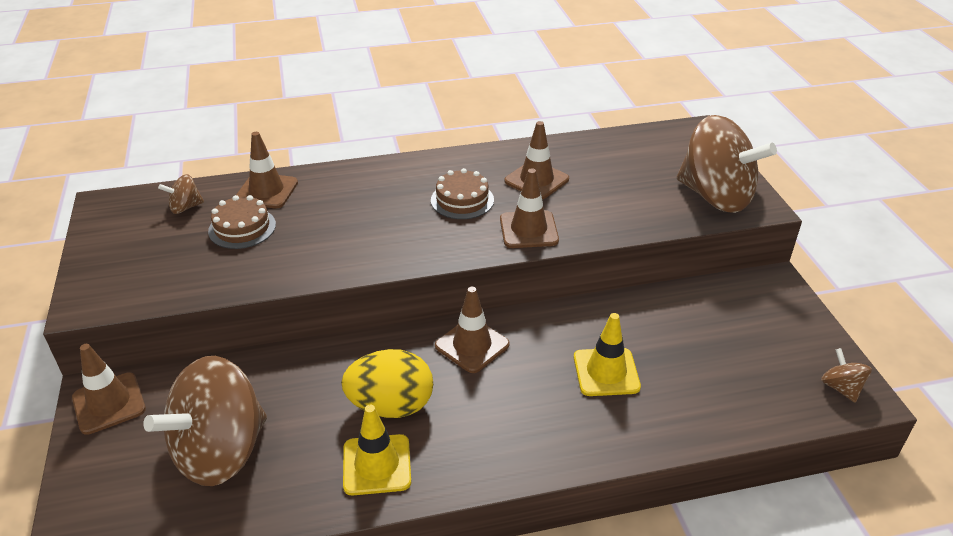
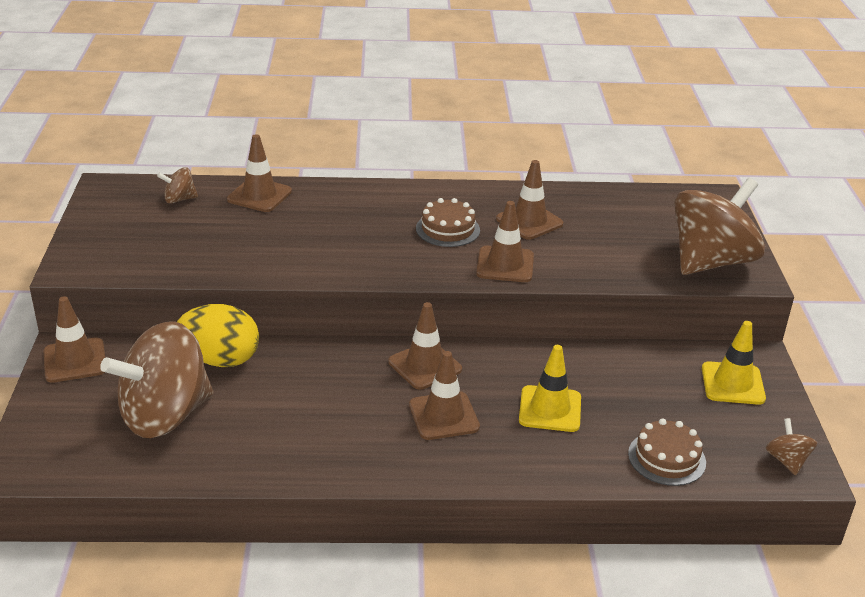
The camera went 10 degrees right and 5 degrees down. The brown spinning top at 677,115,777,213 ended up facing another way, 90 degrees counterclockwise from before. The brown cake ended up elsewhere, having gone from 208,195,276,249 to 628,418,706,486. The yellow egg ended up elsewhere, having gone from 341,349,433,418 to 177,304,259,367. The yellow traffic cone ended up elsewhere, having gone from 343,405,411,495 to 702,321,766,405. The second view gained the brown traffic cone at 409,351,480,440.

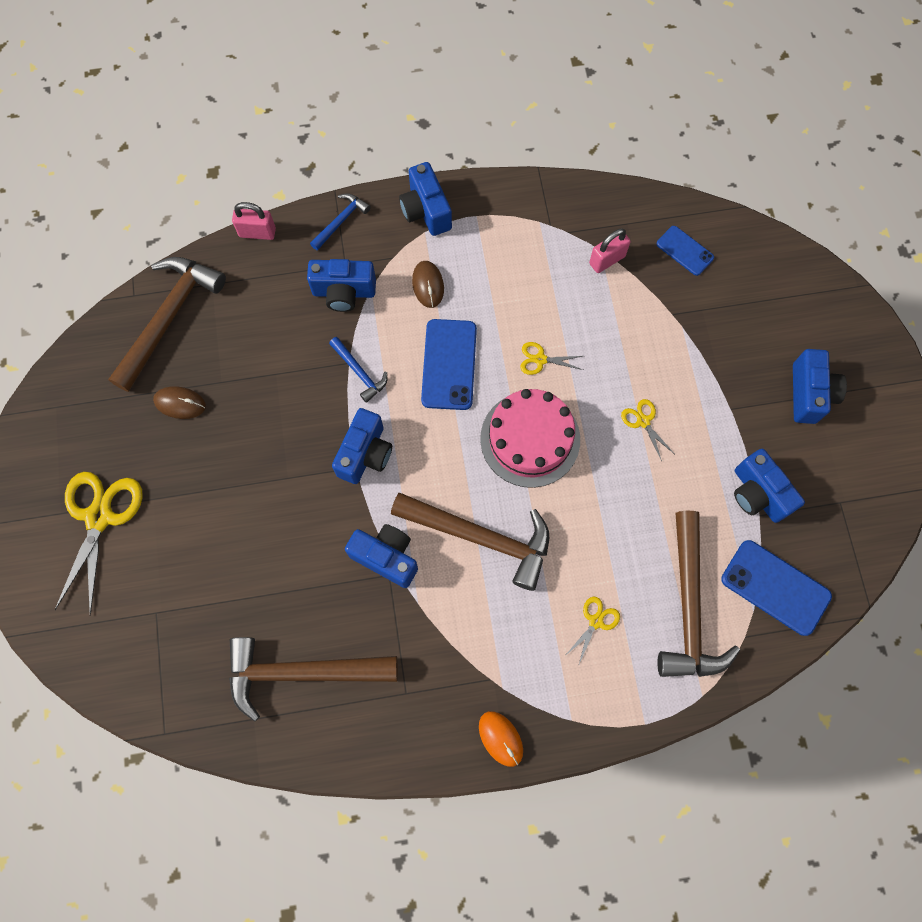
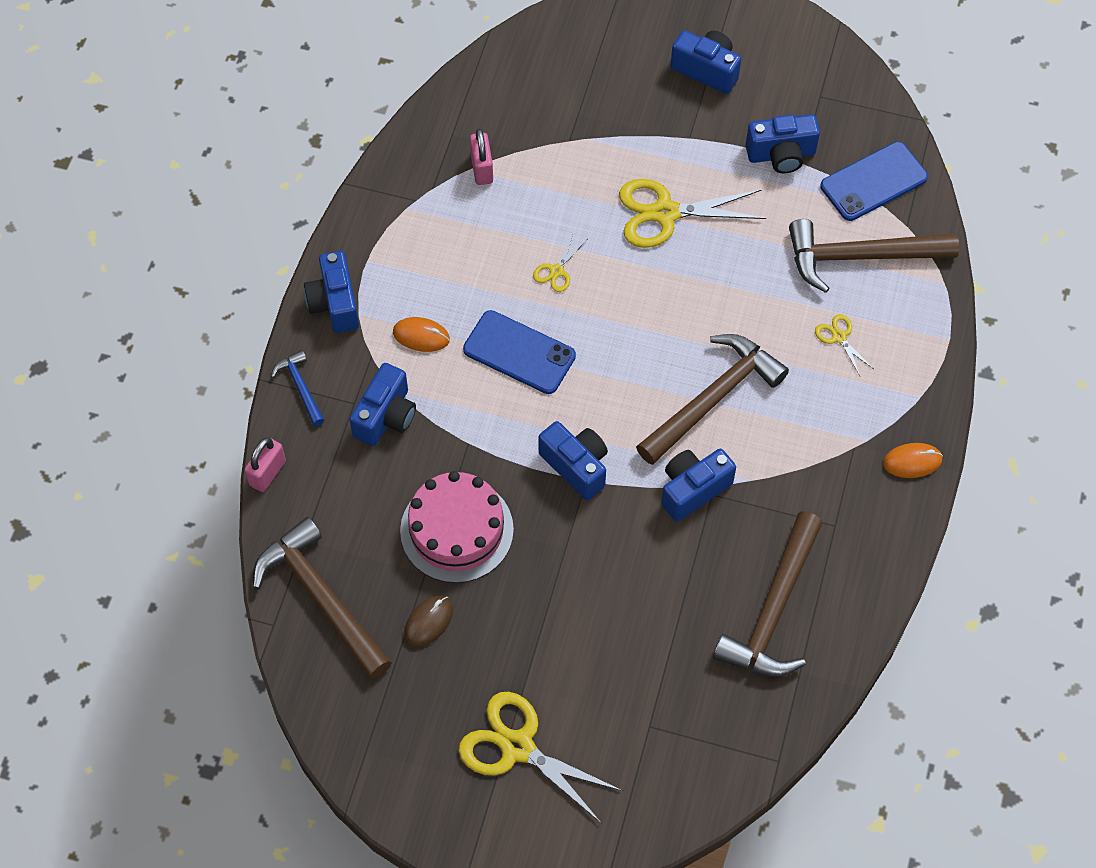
The camera went 65 degrees left and 10 degrees down. The blue camera at 399,162,452,236 ended up facing another way, 75 degrees clockwise from before. The second view lost the blue phone at 657,226,714,276. What was the brown mouse at 412,261,444,308 turned into the orange mouse at 393,317,450,352. The second view lost the blue hammer at 329,337,387,403. The pink cake ended up elsewhere, having gone from 480,389,580,488 to 400,471,514,583. The size of the yellow scissors at 621,399,673,461 changed by a factor of 2.11. The brown hammer at 658,511,740,677 ended up facing another way, 150 degrees clockwise from before.

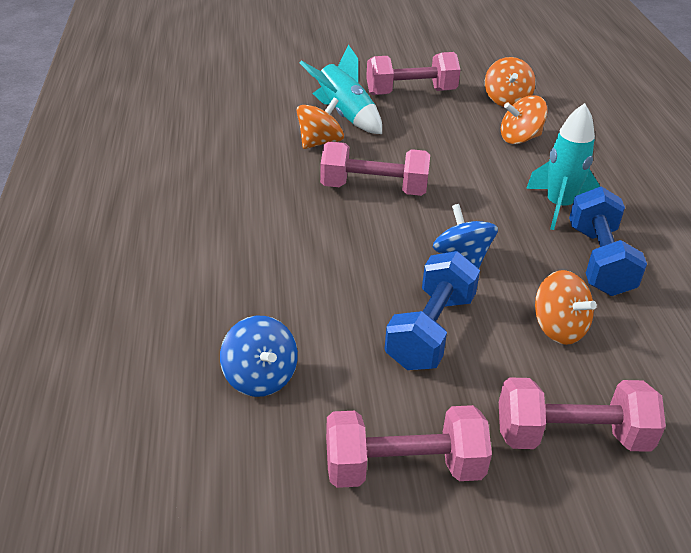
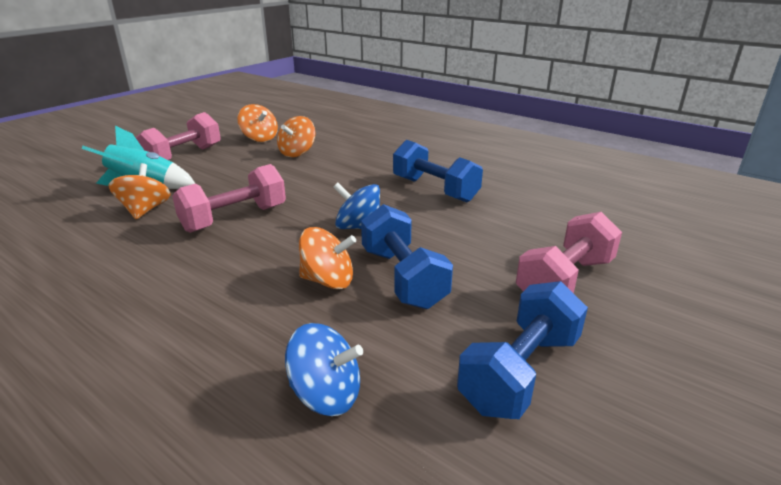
The camera went 45 degrees left and 10 degrees down. The second view lost the turquoise rocket at 526,103,601,230. The orange spinning top ended up elsewhere, having gone from 535,270,597,345 to 299,227,356,289. What was the pink dumbbell at 326,405,492,488 turned into the blue dumbbell at 457,281,588,419.

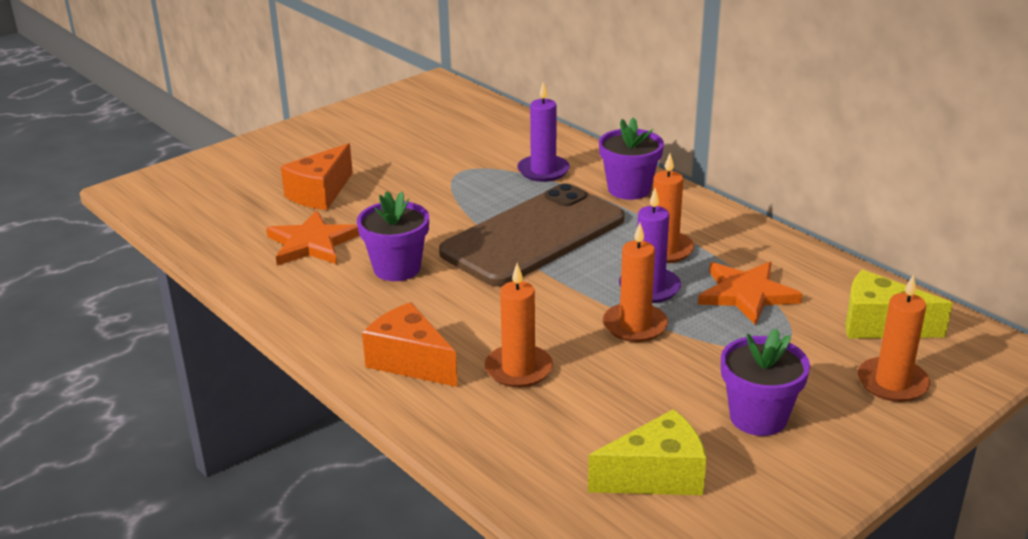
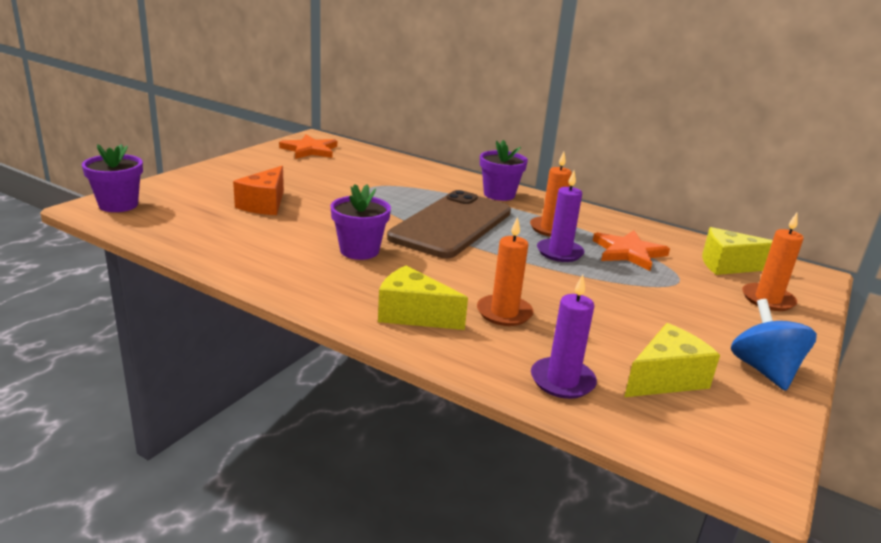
The camera went 20 degrees left and 5 degrees down. The purple candle ended up elsewhere, having gone from 517,82,570,182 to 531,275,597,399. The orange star ended up elsewhere, having gone from 266,210,360,266 to 279,135,337,159. The second view lost the orange candle at 603,223,668,342. What was the orange cheese at 362,302,458,387 turned into the yellow cheese at 378,266,468,330. The purple flower pot ended up elsewhere, having gone from 721,328,810,436 to 82,144,143,212. The second view gained the blue spinning top at 731,299,817,391.

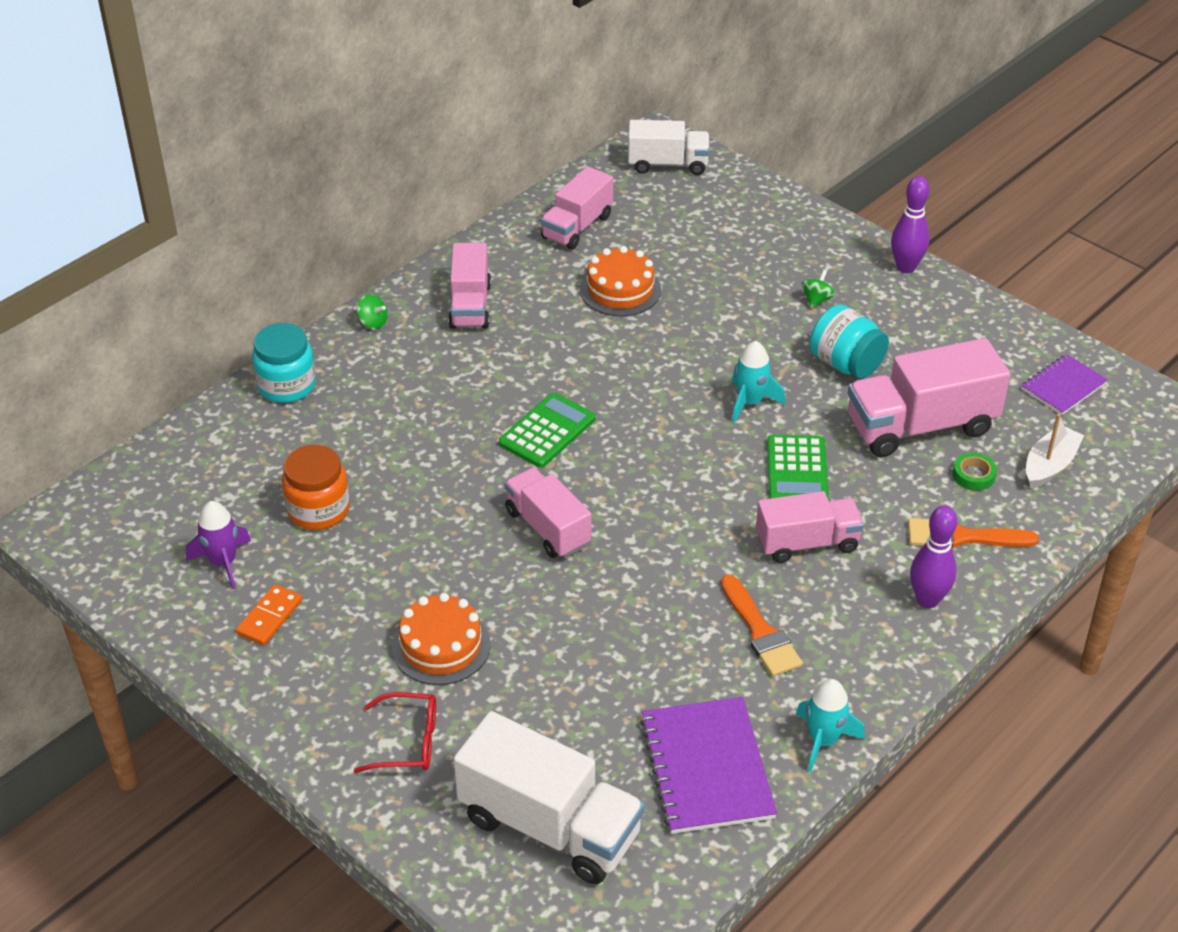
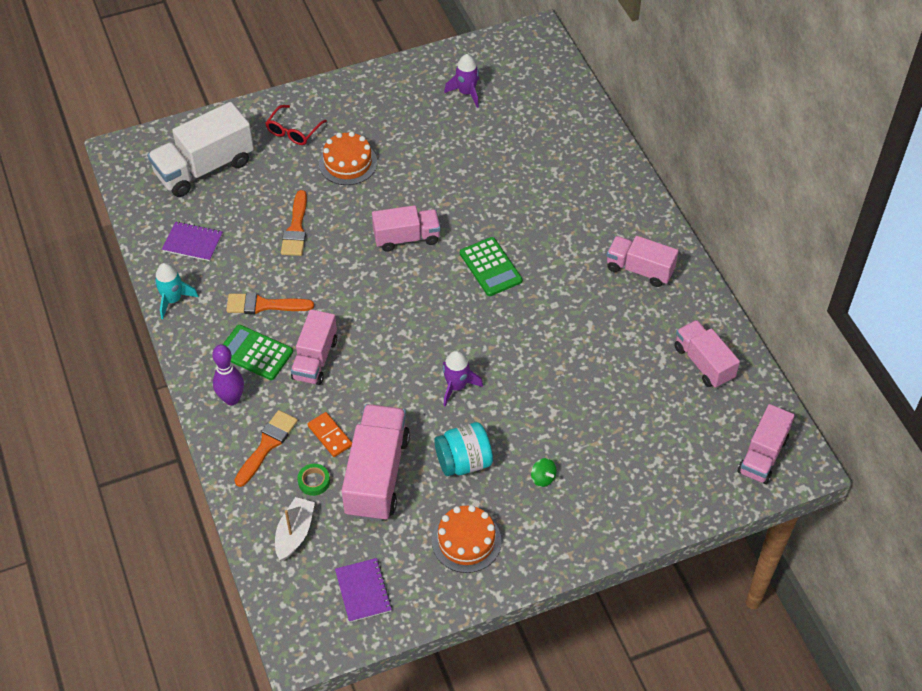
The camera went 115 degrees right and 10 degrees up. What was the white truck at 628,120,710,175 turned into the pink truck at 738,404,795,484. The second view lost the purple bowling pin at 891,176,930,273. The orange cake ended up elsewhere, having gone from 580,246,661,316 to 432,505,502,573. The second view lost the green spinning top at 357,294,388,329. The second view lost the turquoise jar at 252,323,316,403. What was the turquoise rocket at 732,341,785,423 turned into the purple rocket at 442,350,483,406. The white boat at 1026,414,1084,489 ended up facing another way, 135 degrees counterclockwise from before. The green calculator ended up elsewhere, having gone from 767,435,829,501 to 223,325,293,380. The second view lost the orange jar at 282,445,350,530. The orange domino ended up elsewhere, having gone from 236,584,302,645 to 307,412,352,457. The size of the purple notebook at 640,697,777,834 changed by a factor of 0.60. The second view gained the orange brush at 281,190,307,256.

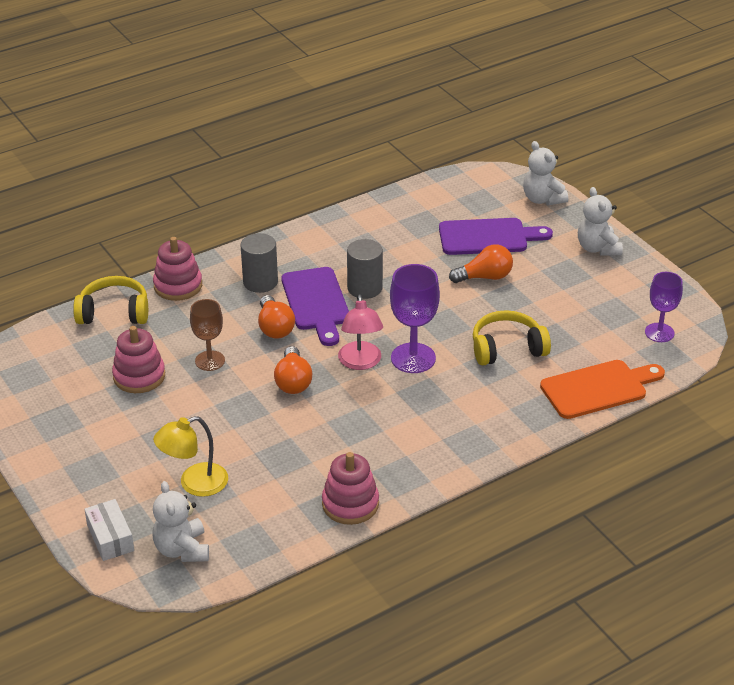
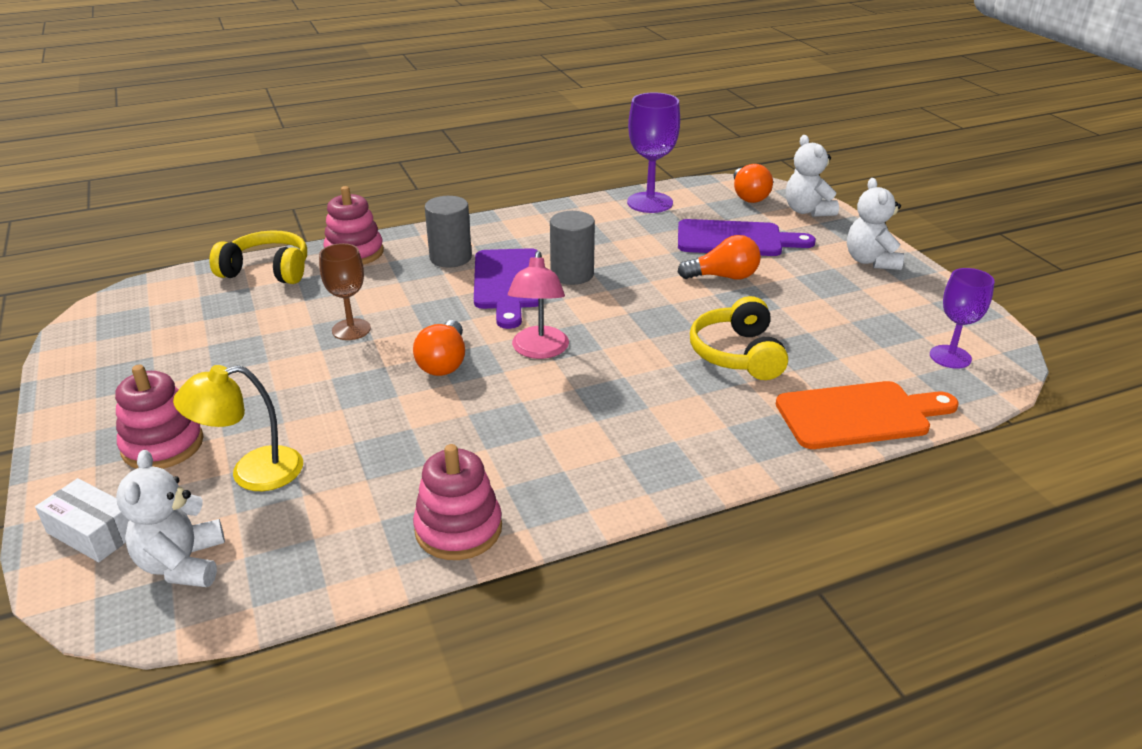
The camera went 10 degrees right and 5 degrees down. The purple goblet ended up elsewhere, having gone from 390,264,440,373 to 627,92,680,213. The orange light bulb ended up elsewhere, having gone from 258,295,295,339 to 734,164,773,203. The yellow headphones at 473,310,551,365 ended up facing another way, 90 degrees counterclockwise from before. The pink stacking toy ended up elsewhere, having gone from 112,326,165,393 to 115,365,204,469. The white box at 84,499,134,561 ended up facing another way, 45 degrees counterclockwise from before.

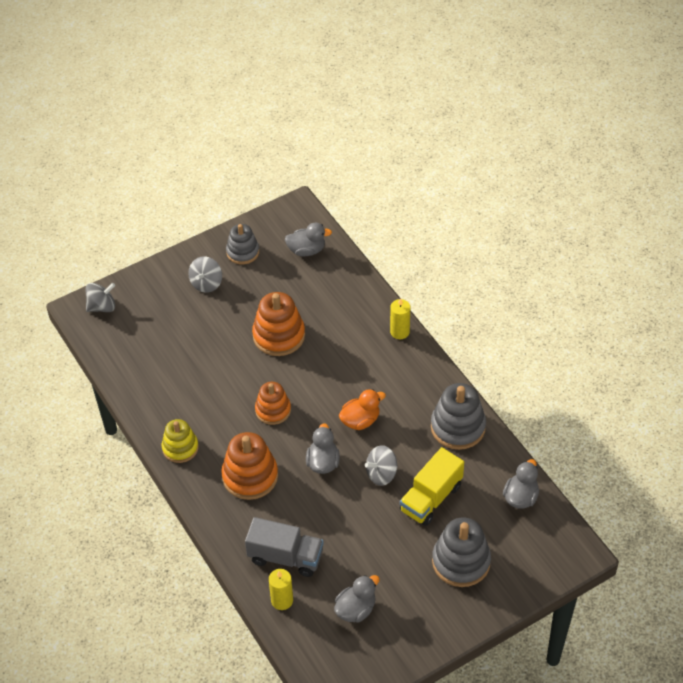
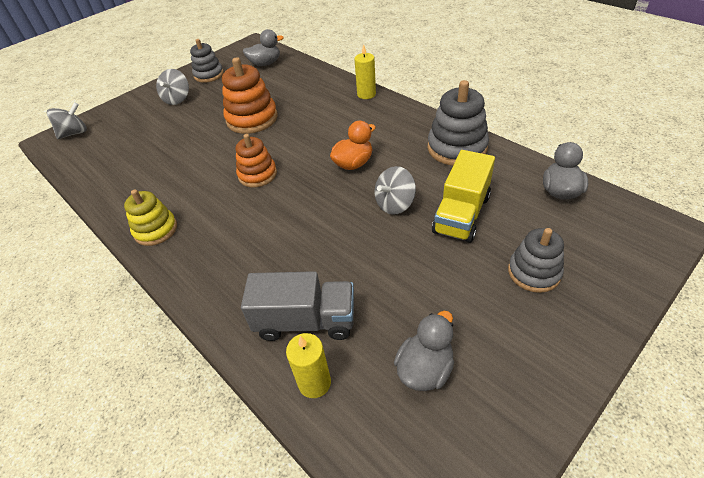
The camera went 10 degrees left and 5 degrees down. The second view lost the grey duck at 306,423,340,474. The second view lost the orange stacking toy at 221,432,278,500. The size of the grey stacking toy at 432,517,491,587 changed by a factor of 0.66.

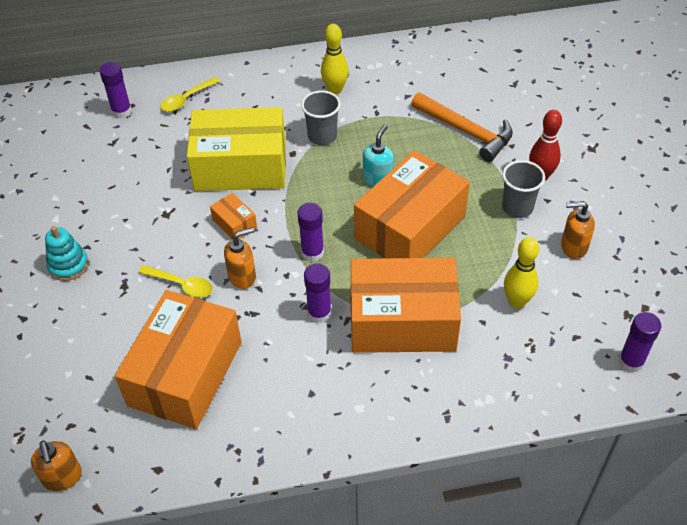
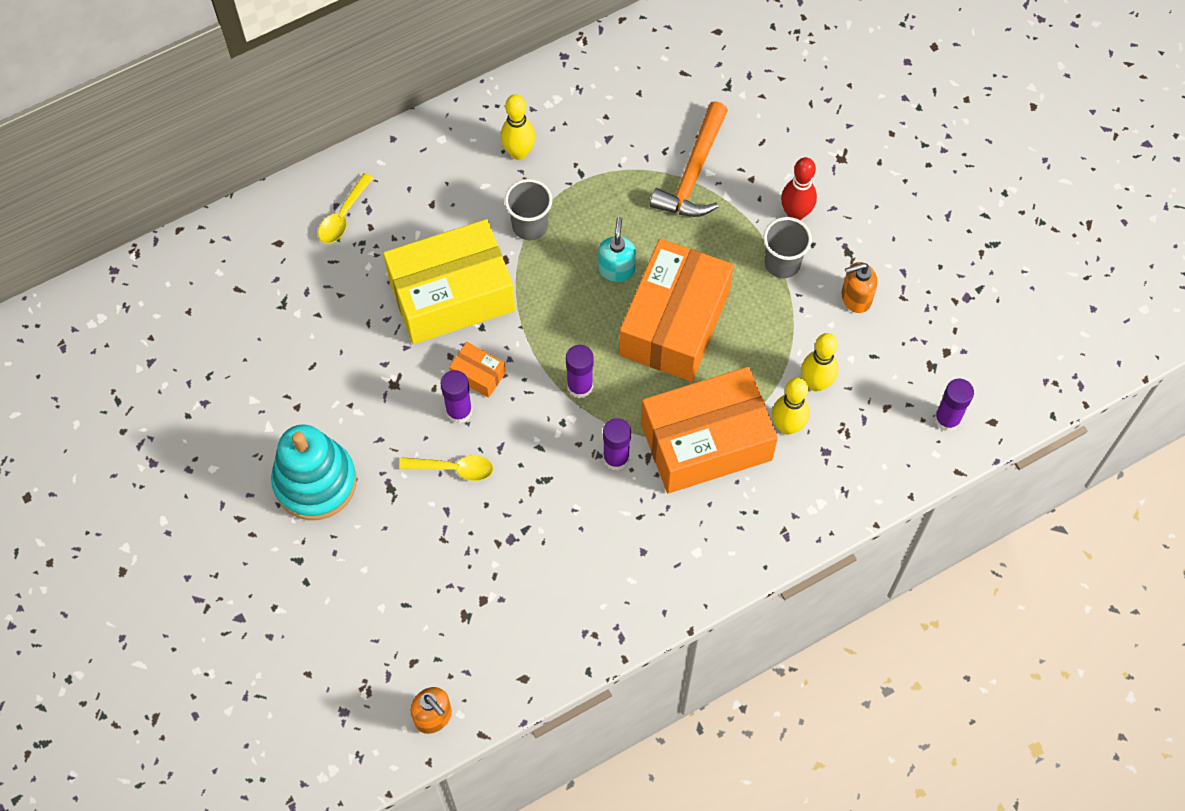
The camera went 20 degrees left and 15 degrees up. The purple glue stick ended up elsewhere, having gone from 100,62,132,118 to 441,370,472,423. The orange hammer at 411,92,513,162 ended up facing another way, 90 degrees clockwise from before. The size of the turquoise stacking toy at 45,226,89,281 changed by a factor of 1.78. The second view lost the orange soap dispenser at 224,227,256,289. The second view lost the orange box at 115,290,242,429. The second view gained the yellow bowling pin at 772,378,809,435.

